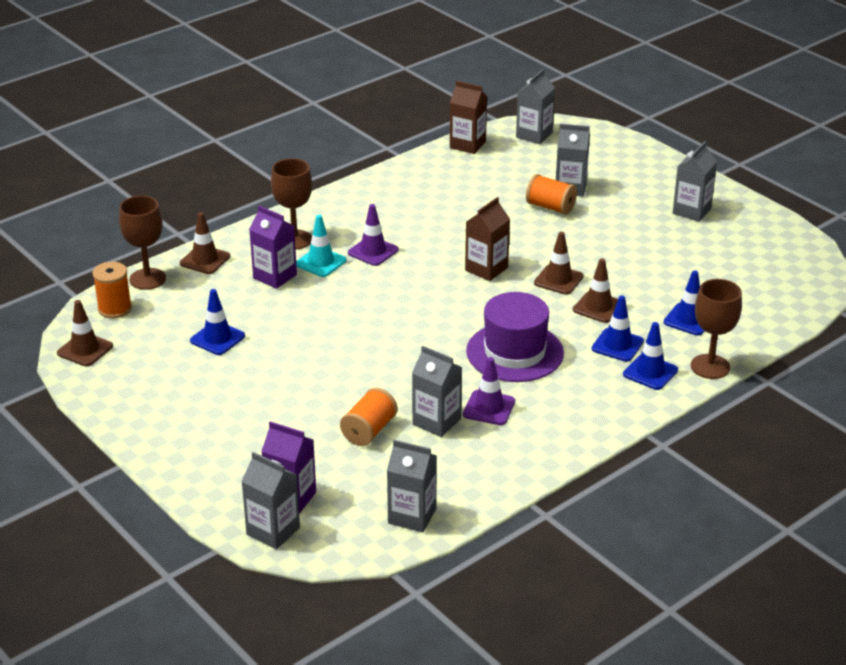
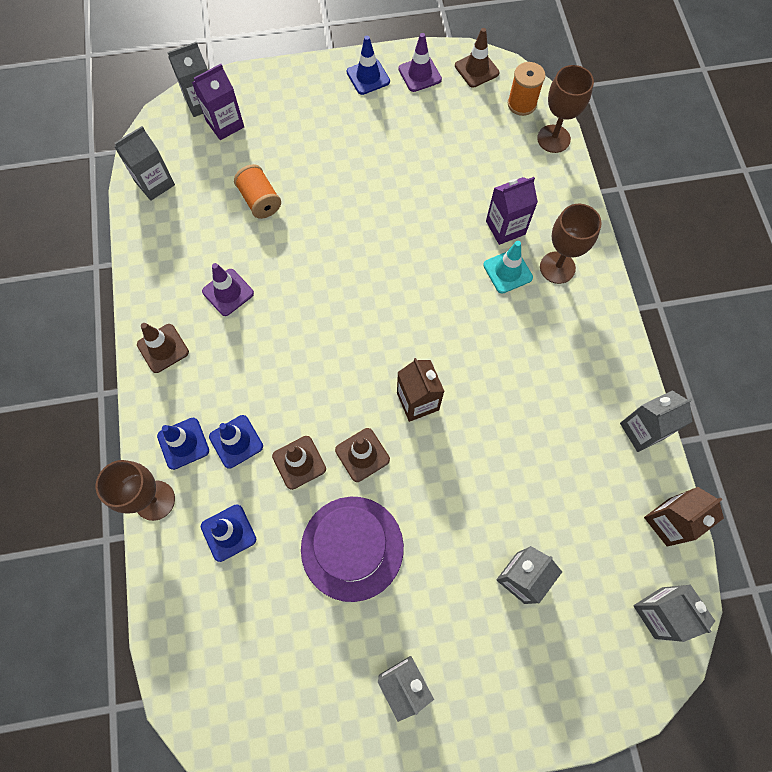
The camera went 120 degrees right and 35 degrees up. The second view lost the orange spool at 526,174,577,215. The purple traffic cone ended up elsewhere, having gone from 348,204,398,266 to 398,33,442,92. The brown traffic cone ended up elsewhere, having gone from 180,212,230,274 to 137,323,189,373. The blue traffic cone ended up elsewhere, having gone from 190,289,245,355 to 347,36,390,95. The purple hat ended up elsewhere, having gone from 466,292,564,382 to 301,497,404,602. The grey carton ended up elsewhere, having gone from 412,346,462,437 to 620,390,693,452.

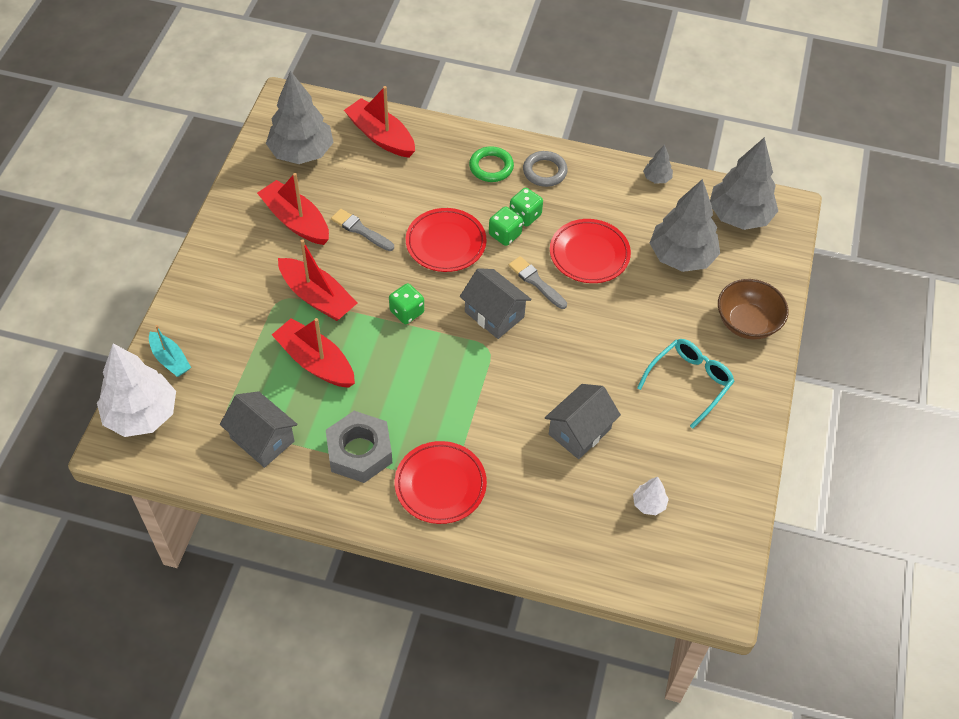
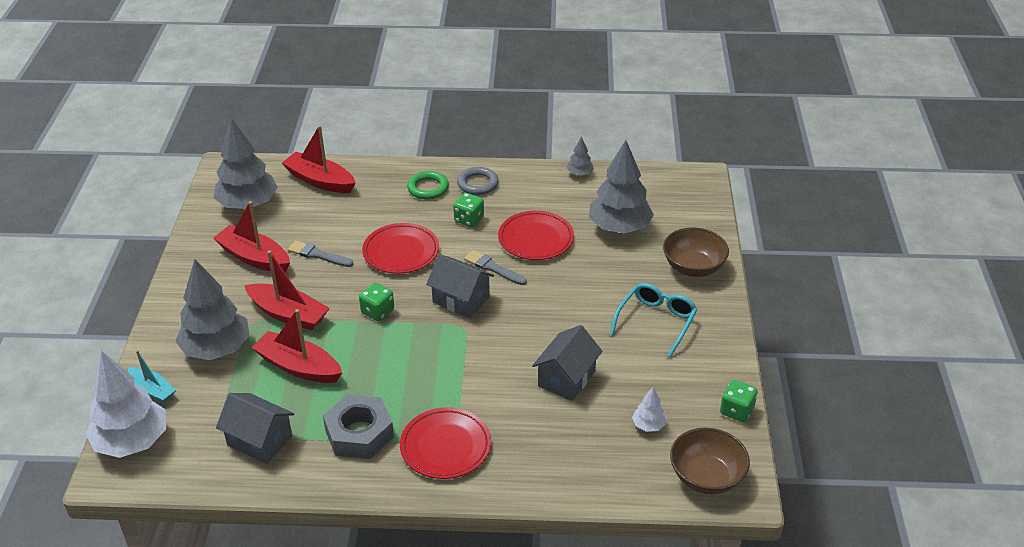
The camera went 10 degrees left and 15 degrees down. The grey tree ended up elsewhere, having gone from 710,137,778,230 to 175,259,250,360. The green dice ended up elsewhere, having gone from 489,207,523,246 to 720,380,758,422. The second view gained the brown bowl at 670,428,750,494.

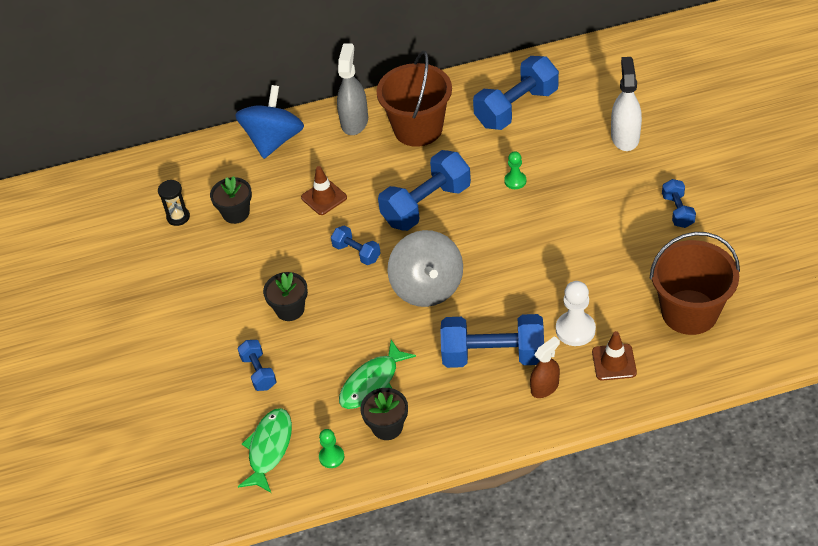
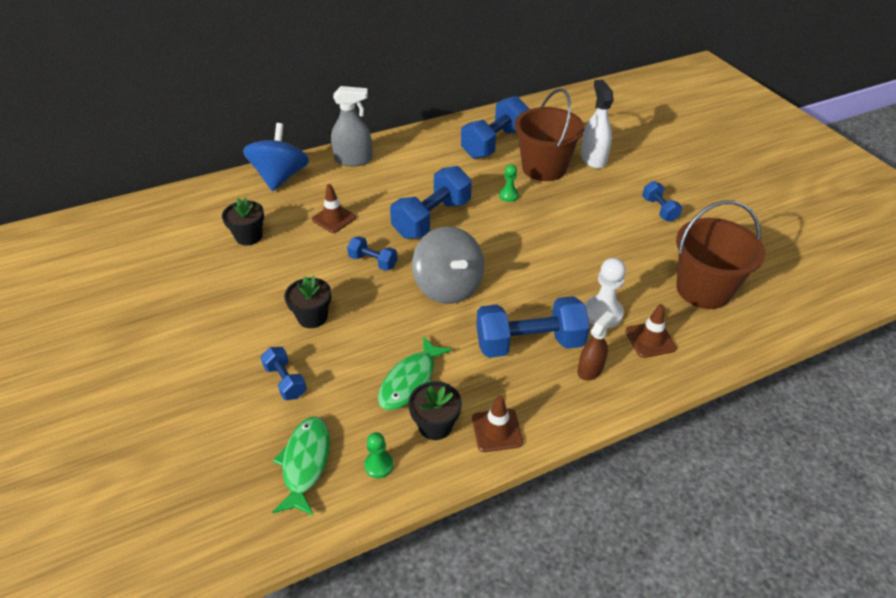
The camera went 15 degrees left and 5 degrees down. The grey spray bottle at 337,43,368,135 ended up facing another way, 90 degrees clockwise from before. The brown bucket ended up elsewhere, having gone from 376,51,452,147 to 514,88,585,181. The second view lost the black hourglass at 158,180,190,226. The second view gained the brown traffic cone at 472,395,523,452.

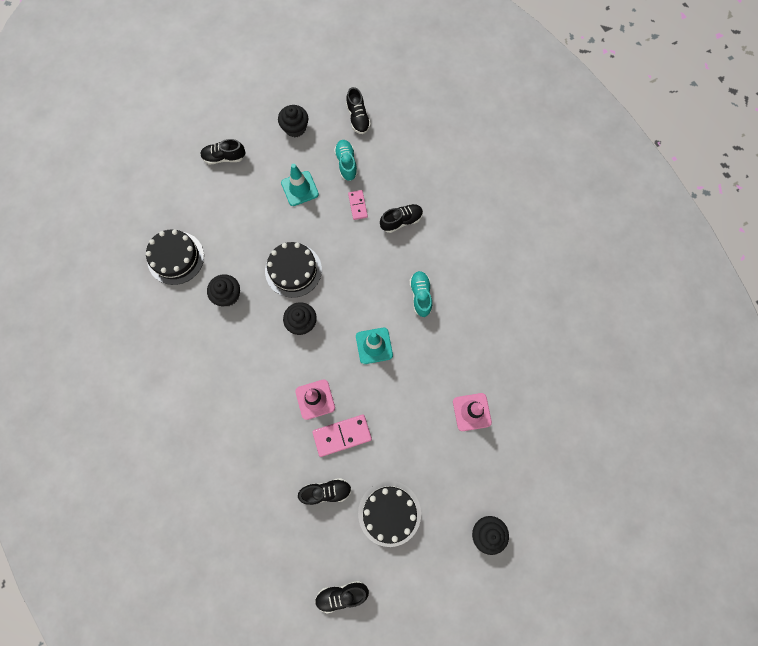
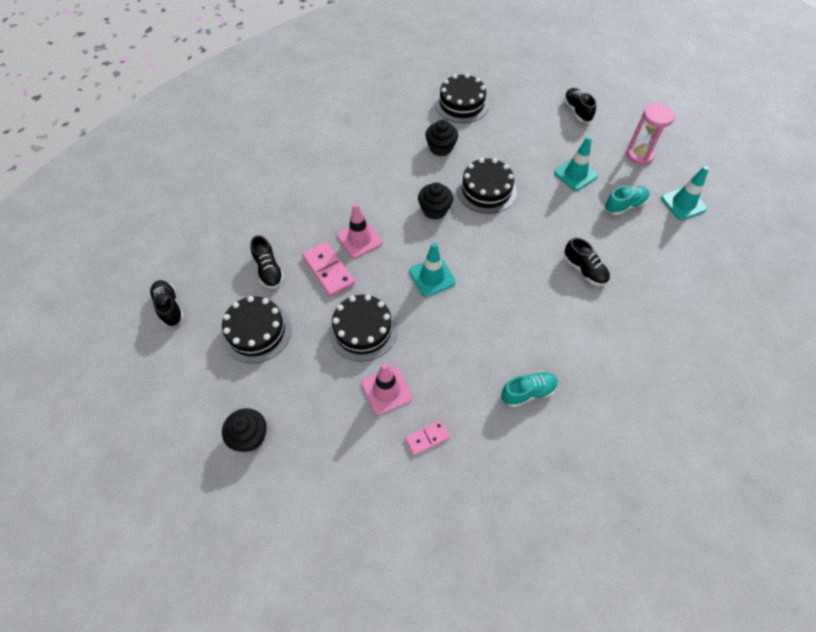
The camera went 75 degrees right and 15 degrees down. Where the black shoe stood at 346,87,371,134, the turquoise traffic cone came to stand at 661,166,709,220. Where the black cupcake stood at 278,105,308,137, the pink hourglass came to stand at 626,103,675,165. The pink domino ended up elsewhere, having gone from 348,190,368,220 to 405,420,450,456. The turquoise shoe ended up elsewhere, having gone from 409,271,432,317 to 501,371,558,407. The second view gained the black cake at 328,294,398,361.

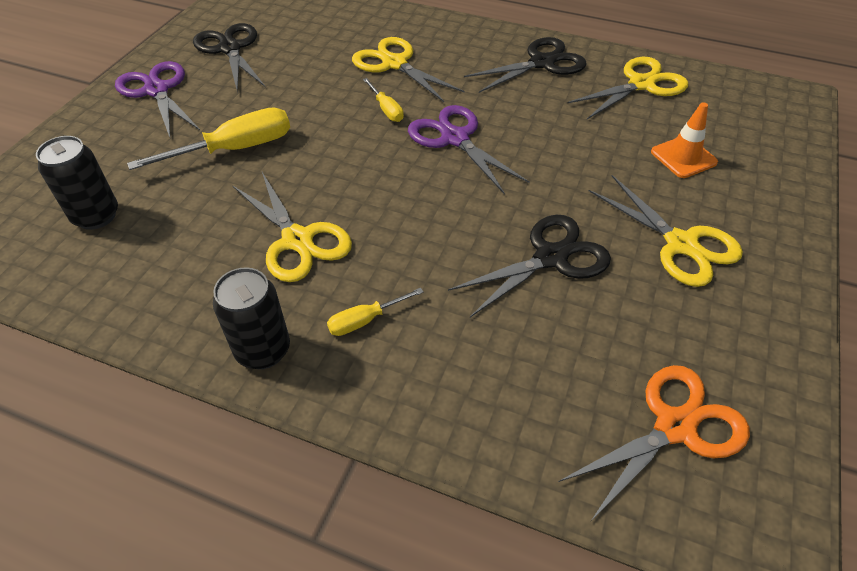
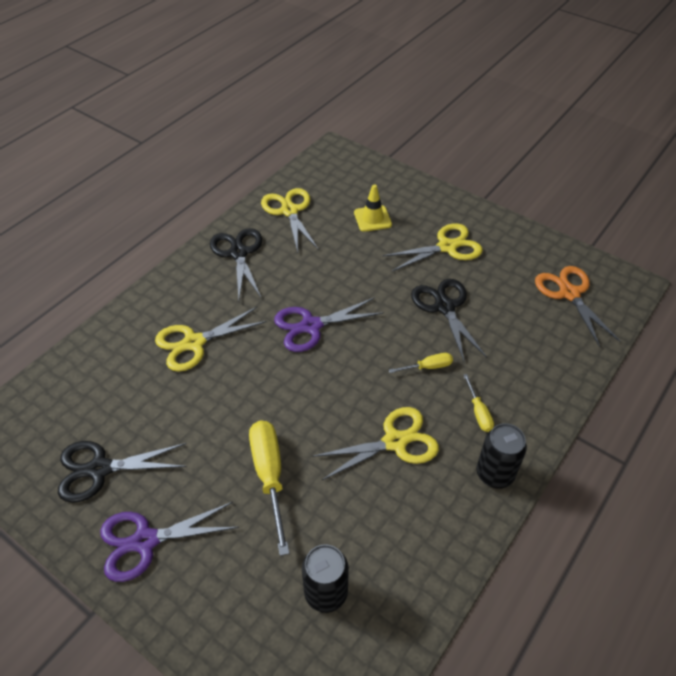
The camera went 75 degrees left and 0 degrees up. The yellow screwdriver ended up elsewhere, having gone from 363,78,404,122 to 389,353,453,373. What was the orange traffic cone at 651,102,718,178 turned into the yellow traffic cone at 354,184,392,232.

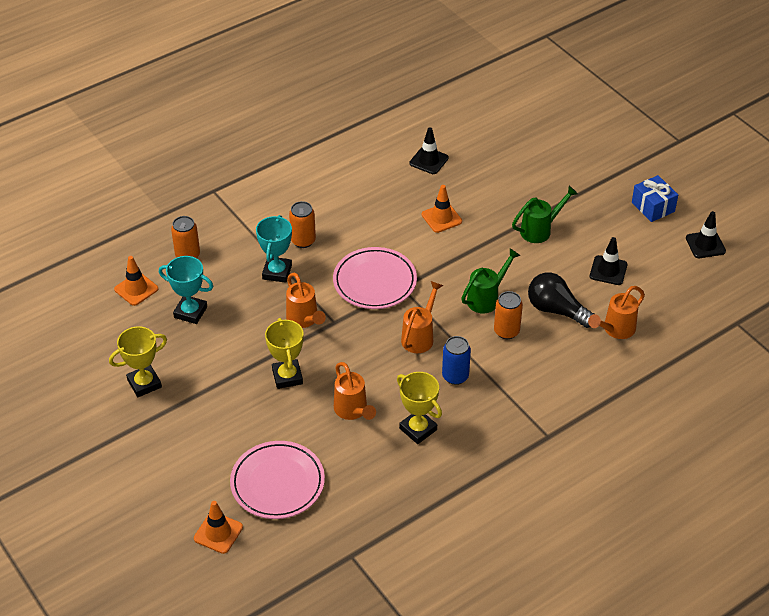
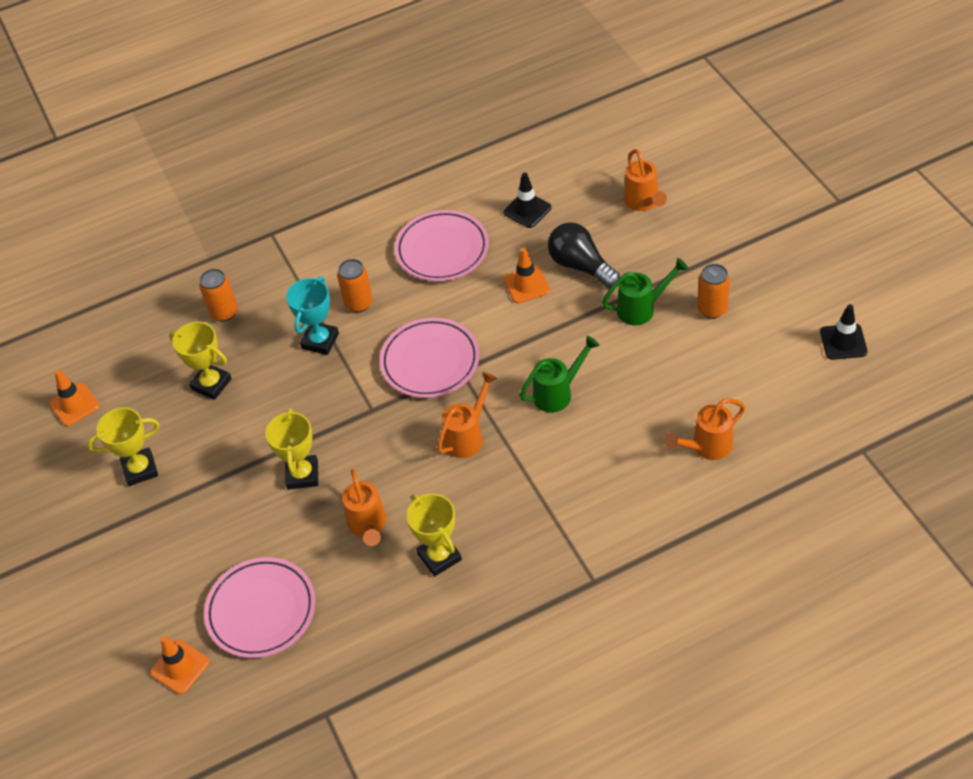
The camera went 15 degrees right and 5 degrees up. The second view lost the blue gift at 632,175,678,222. The second view lost the black traffic cone at 590,237,627,285. The orange traffic cone ended up elsewhere, having gone from 114,256,158,306 to 49,370,100,426. What was the turquoise trophy at 159,256,213,324 turned into the yellow trophy at 169,322,232,400. The orange watering can ended up elsewhere, having gone from 286,273,326,328 to 624,149,667,211. The black light bulb ended up elsewhere, having gone from 528,273,594,328 to 548,222,620,288. The orange can ended up elsewhere, having gone from 494,291,523,339 to 697,264,730,319. The second view lost the blue can at 442,336,471,385. The second view gained the pink plate at 395,210,489,281.

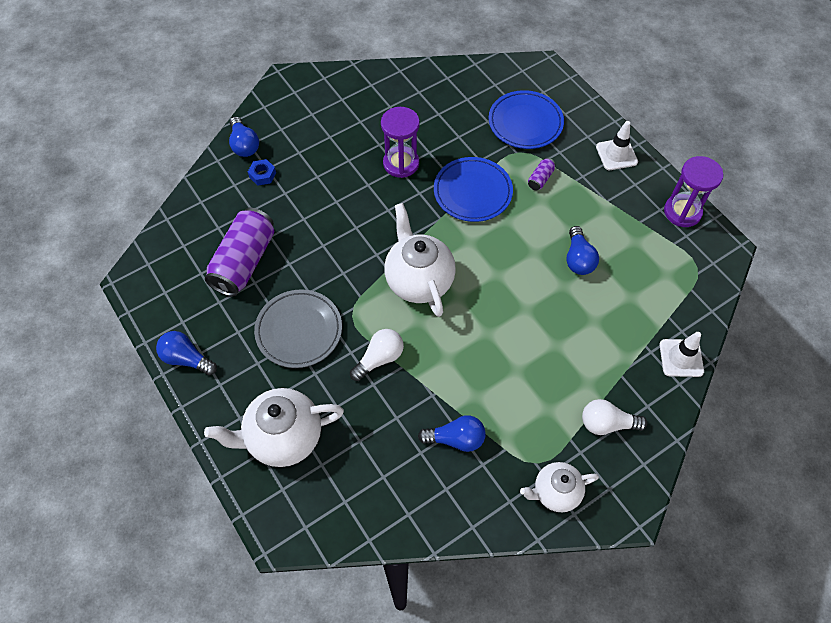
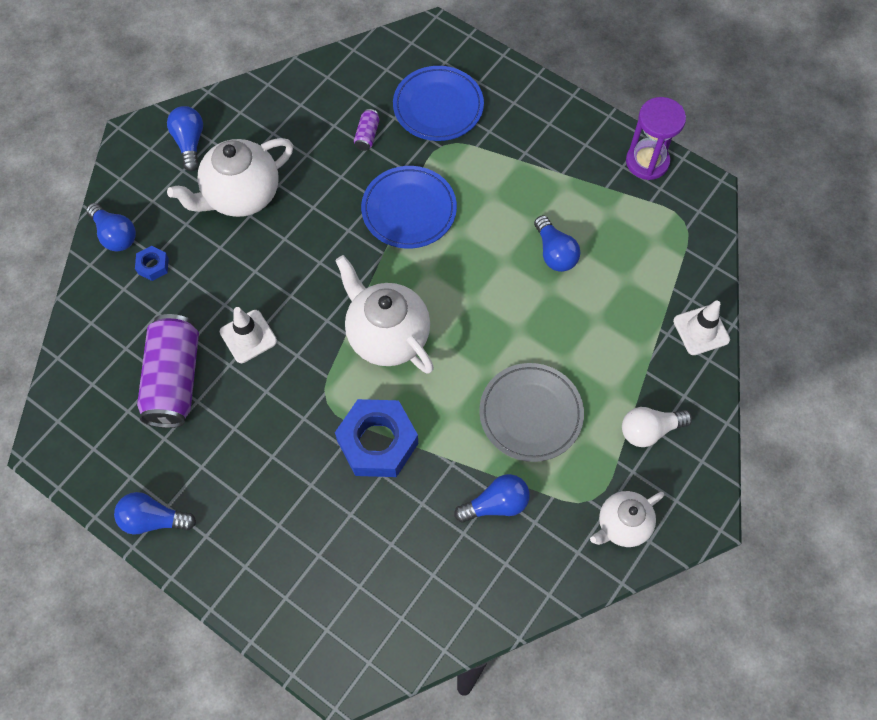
The camera went 20 degrees left and 5 degrees up. The second view lost the purple hourglass at 381,107,420,178. The white traffic cone ended up elsewhere, having gone from 596,121,638,170 to 220,307,277,363. The purple can ended up elsewhere, having gone from 528,158,556,190 to 354,109,380,151. The grey plate ended up elsewhere, having gone from 254,289,342,368 to 479,363,584,462. Where the white light bulb stood at 350,329,404,381, the blue nut came to stand at 335,399,418,477. The white teapot ended up elsewhere, having gone from 204,388,344,467 to 167,138,293,217. The second view gained the blue light bulb at 167,106,203,171.

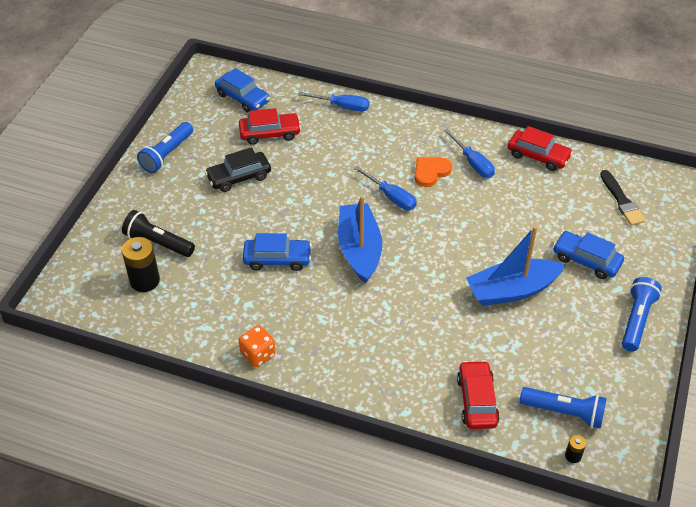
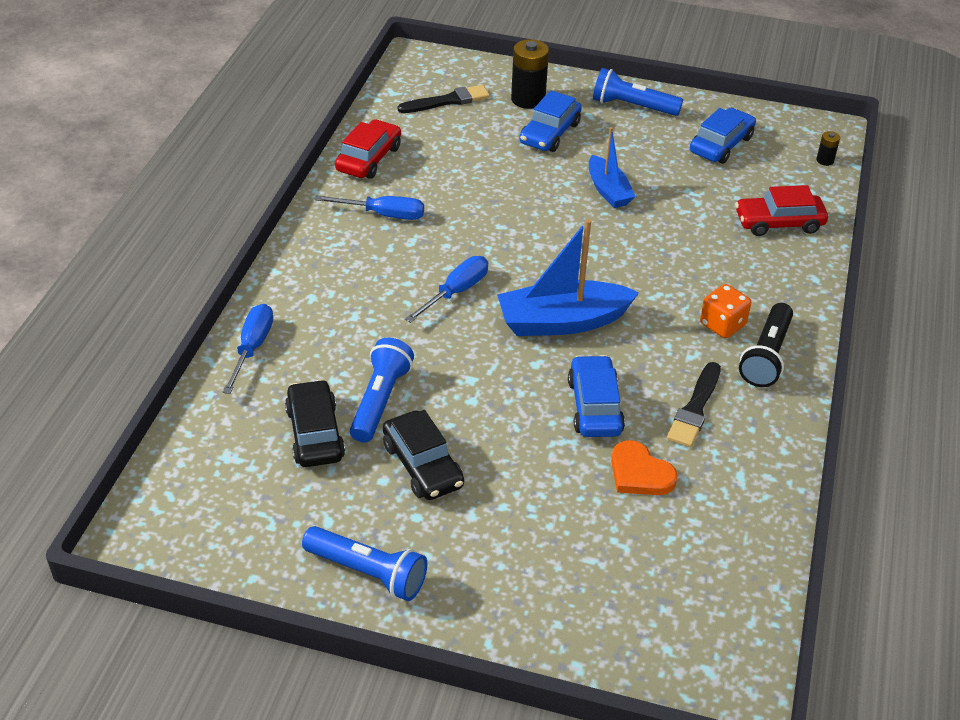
The camera went 95 degrees left and 5 degrees down. The blue car ended up elsewhere, having gone from 215,68,270,113 to 690,108,756,164. What was the red car at 239,108,301,145 turned into the black car at 285,379,345,467. The blue screwdriver at 444,129,495,178 ended up facing another way, 45 degrees clockwise from before. The orange heart ended up elsewhere, having gone from 414,157,452,187 to 611,440,678,495. The black flashlight ended up elsewhere, having gone from 122,210,195,257 to 739,303,793,387. The size of the blue boat at 466,226,565,306 changed by a factor of 0.61. The black battery ended up elsewhere, having gone from 122,237,160,292 to 511,39,549,109. The orange dice ended up elsewhere, having gone from 239,325,276,367 to 700,284,751,338. The blue flashlight ended up elsewhere, having gone from 520,387,607,429 to 350,338,414,443. The second view gained the black brush at 667,362,721,447.

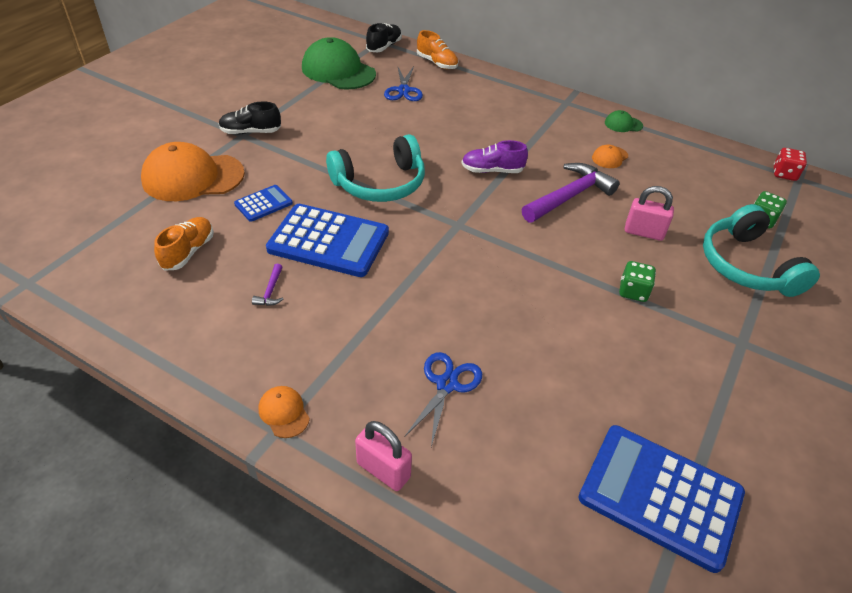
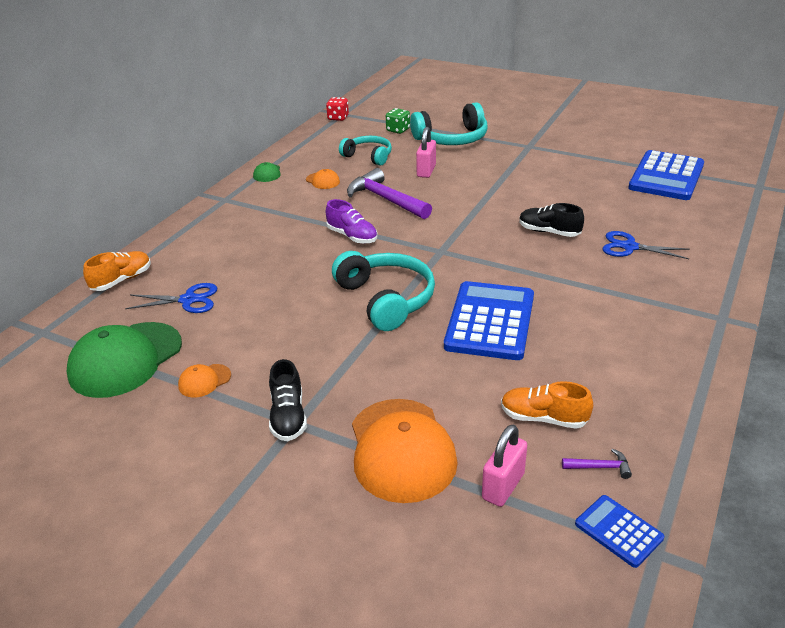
The camera went 90 degrees left and 10 degrees down. The black shoe ended up elsewhere, having gone from 366,23,402,52 to 519,203,584,237. The purple shoe at 462,140,528,173 ended up facing another way, 45 degrees counterclockwise from before. The blue calculator ended up elsewhere, having gone from 234,185,293,222 to 575,495,664,568. The second view lost the green dice at 619,261,656,302. The purple hammer ended up elsewhere, having gone from 252,264,283,306 to 562,449,632,479. The orange cap ended up elsewhere, having gone from 259,386,310,438 to 178,364,231,397. The pink padlock ended up elsewhere, having gone from 355,421,412,491 to 482,425,527,507. The second view gained the turquoise headphones at 339,136,392,166.

